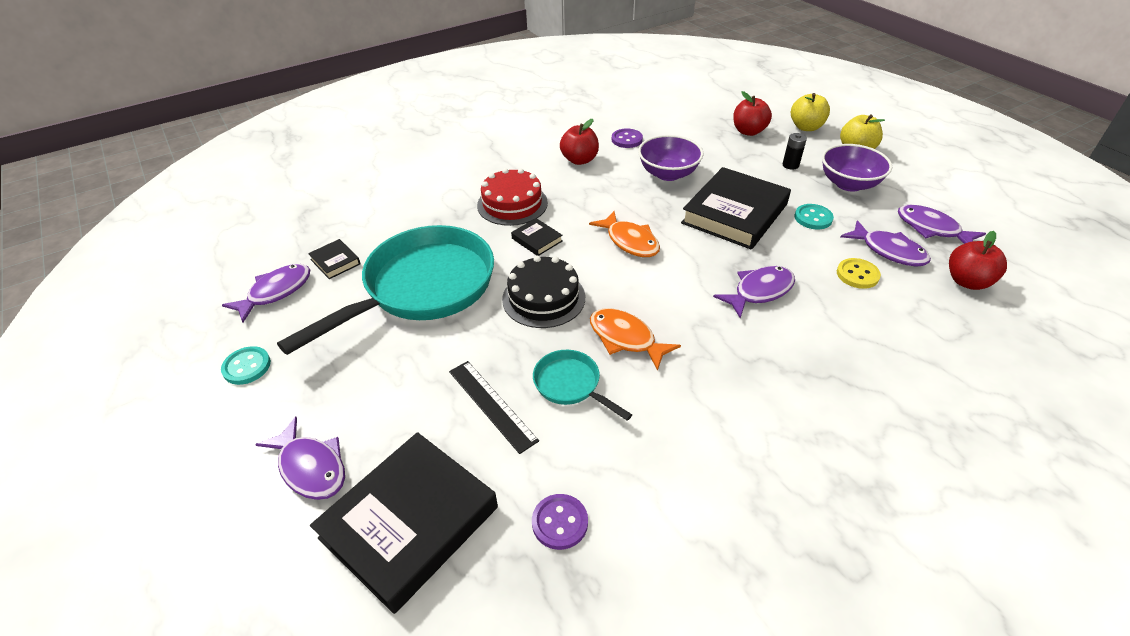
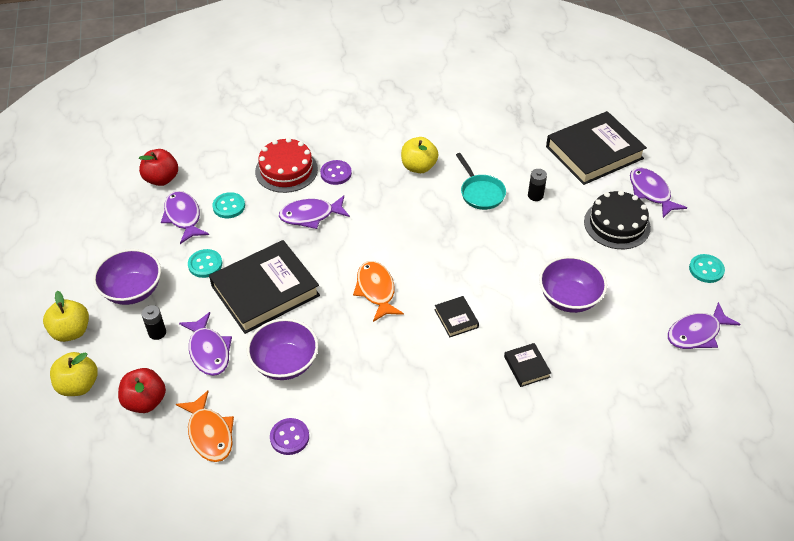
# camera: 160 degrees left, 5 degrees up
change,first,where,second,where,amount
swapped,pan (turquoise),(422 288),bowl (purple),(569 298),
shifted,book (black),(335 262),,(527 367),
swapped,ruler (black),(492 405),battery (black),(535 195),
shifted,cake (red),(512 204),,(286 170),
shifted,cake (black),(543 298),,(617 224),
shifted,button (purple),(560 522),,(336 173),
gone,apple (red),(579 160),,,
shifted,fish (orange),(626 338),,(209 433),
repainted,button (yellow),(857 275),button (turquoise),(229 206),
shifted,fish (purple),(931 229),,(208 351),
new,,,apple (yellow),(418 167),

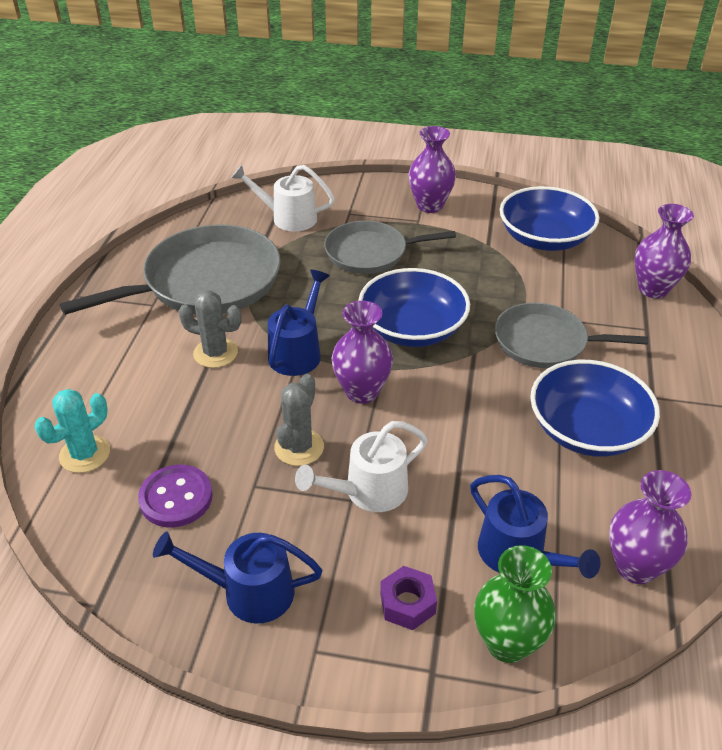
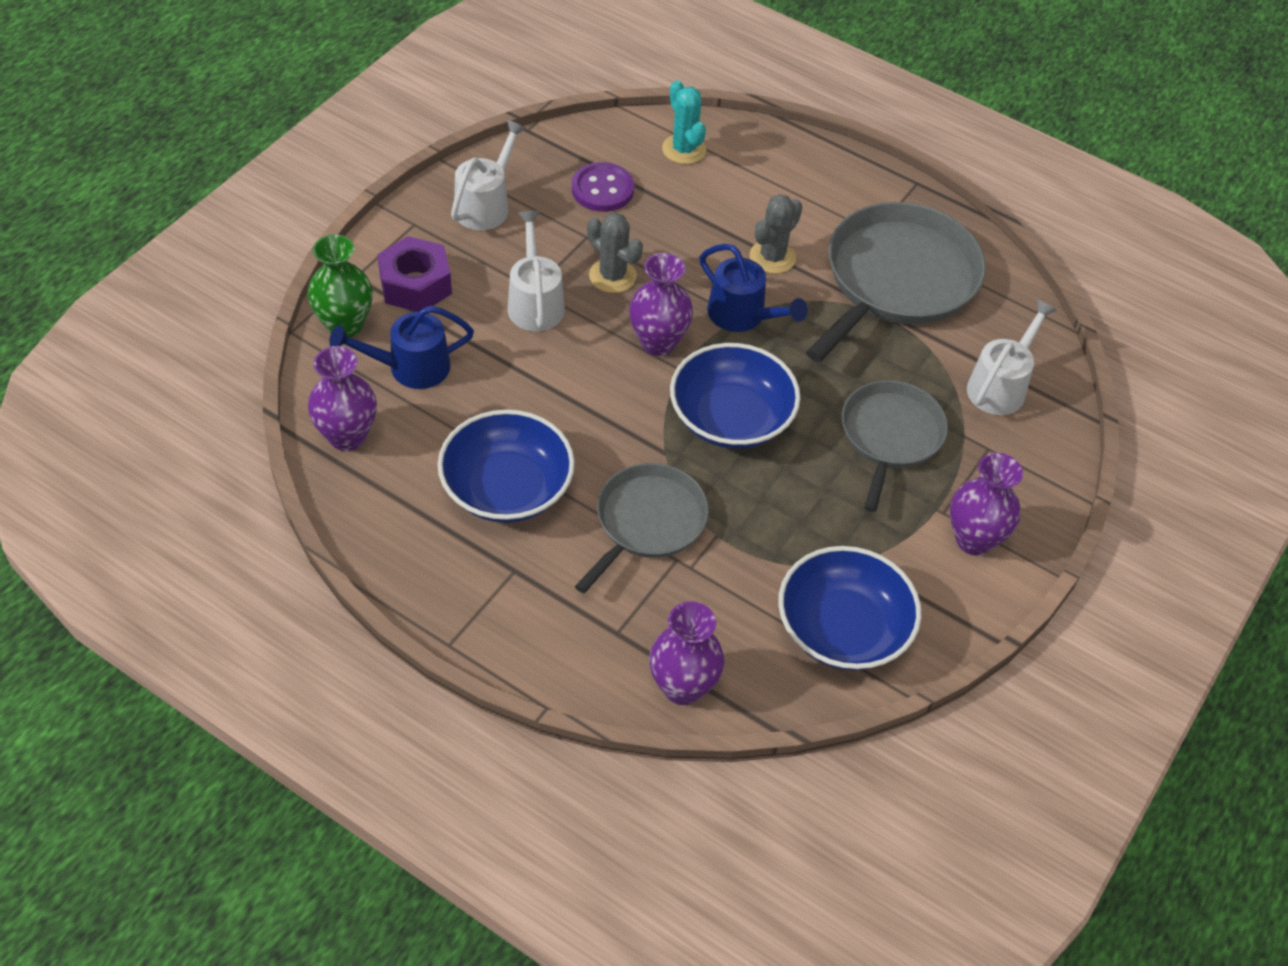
# camera: 110 degrees right, 10 degrees up
change,first,where,second,where,amount
rotated,pan (grey),(205 282),,(897 280),135 degrees counterclockwise
repainted,watering can (blue),(247 592),watering can (white),(486 204),
scaled,nut (purple),(407 603),,(415 284),x1.57

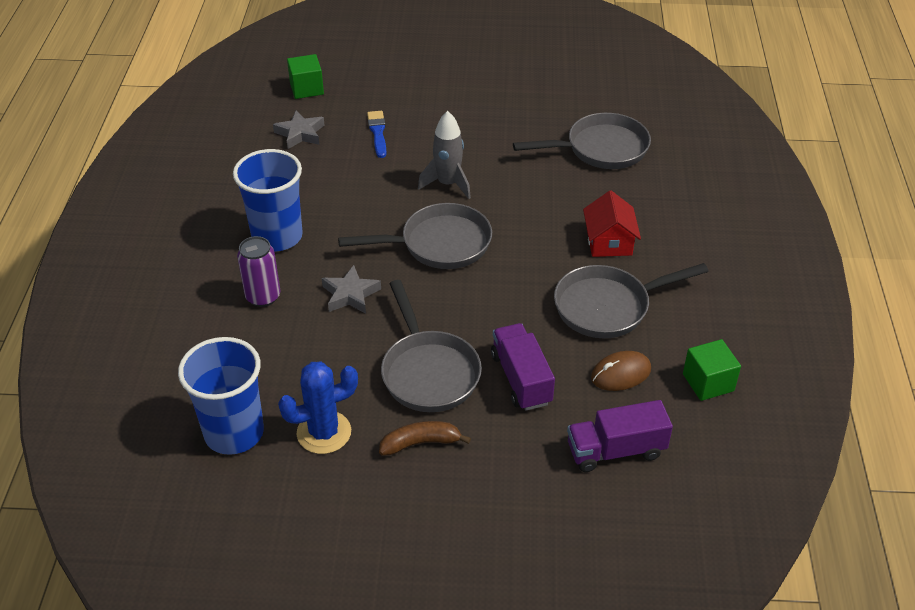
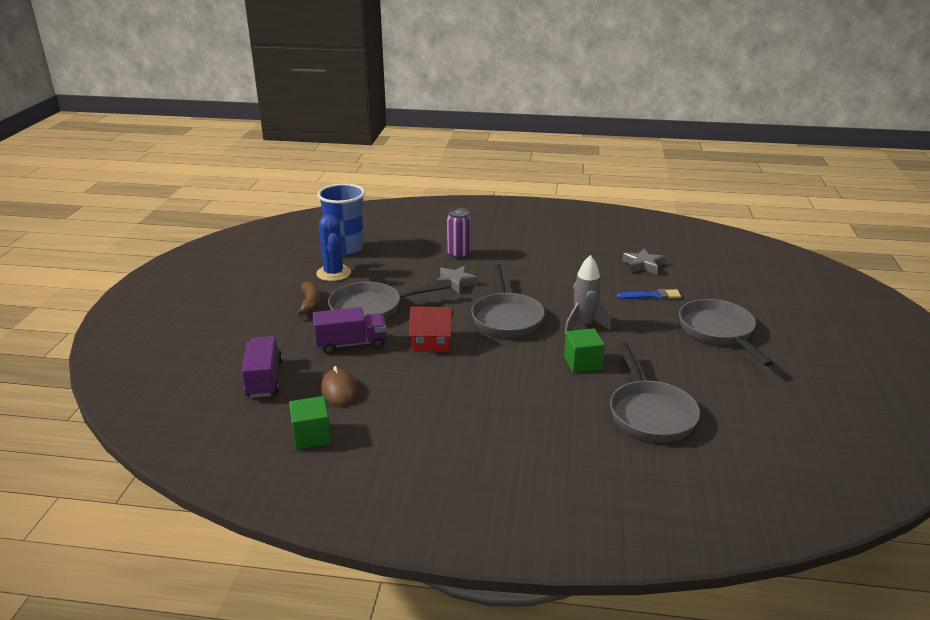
# camera: 95 degrees right, 15 degrees down
change,first,where,second,where,amount
gone,cup (blue),(277 236),,,
shifted,cube (green),(306 89),,(582 363),
shifted,pan (grey),(608 307),,(718 332),
shifted,house (red),(609 242),,(432 342),

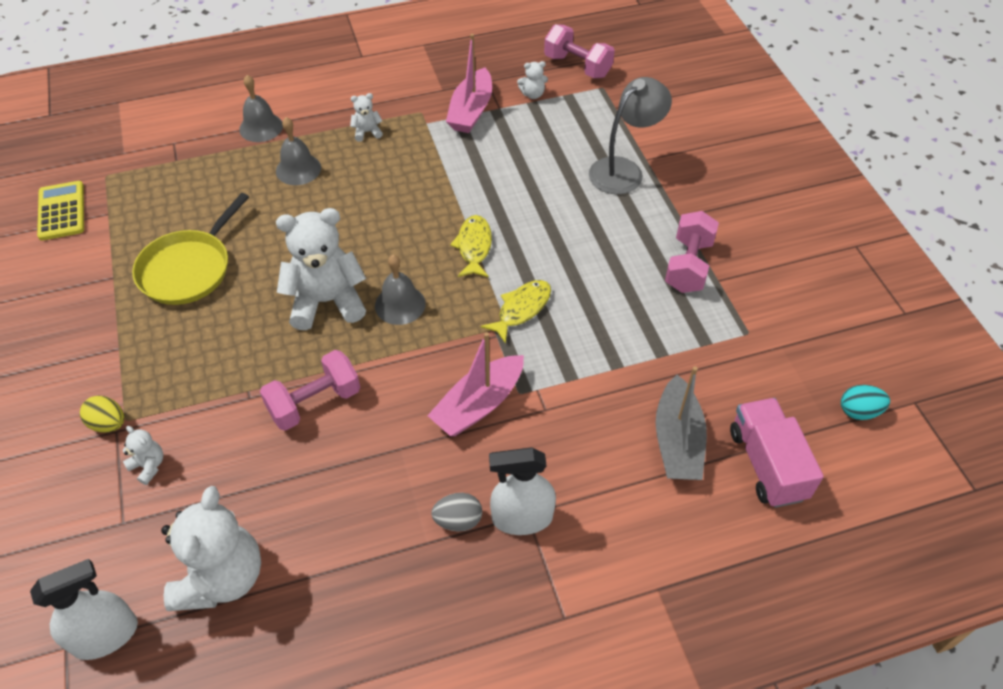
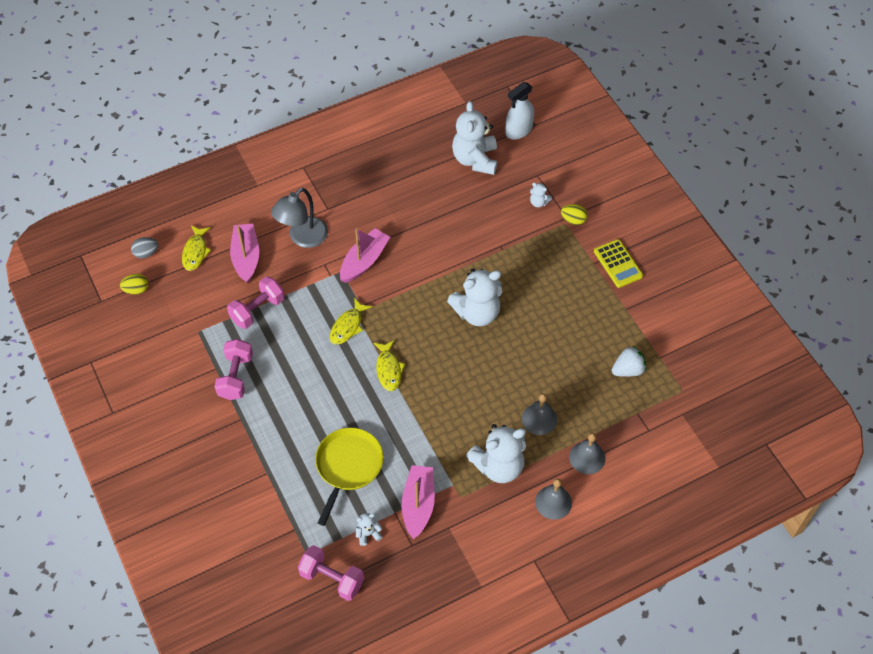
# camera: 170 degrees right, 5 degrees up
change,first,where,second,where,amount
shifted,calculator (yellow),(61 211),,(618 264),
shifted,pan (yellow),(188 269),,(348 466),
shifted,dumbbell (pink),(314 402),,(257 310),
scaled,teddy bear (white),(367 132),,(498 466),x2.28
shifted,bell (grey),(400 304),,(553 502),
shifted,egg (grey),(458 520),,(146 253),
gone,spray bottle (white),(522 518),,,
shifted,lamp (grey),(624 170),,(302 238),
repainted,boat (grey),(677 441),boat (pink),(246 257),
swapped,truck (pink),(767 464),fish (yellow),(195 252),
repainted,egg (turquoise),(859 411),egg (yellow),(136 290),
new,,,strawberry (white),(628 370),

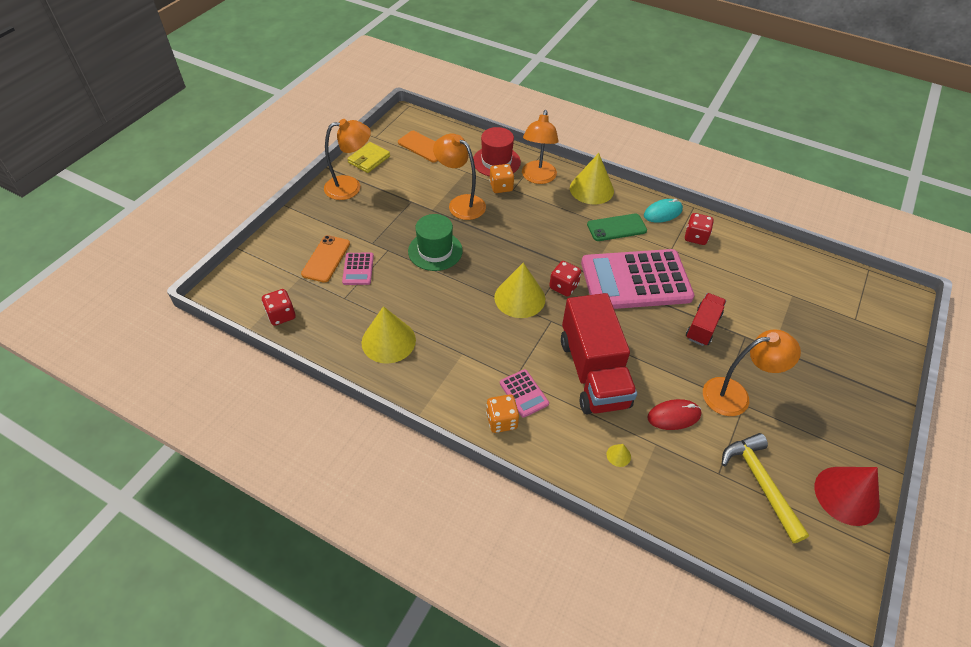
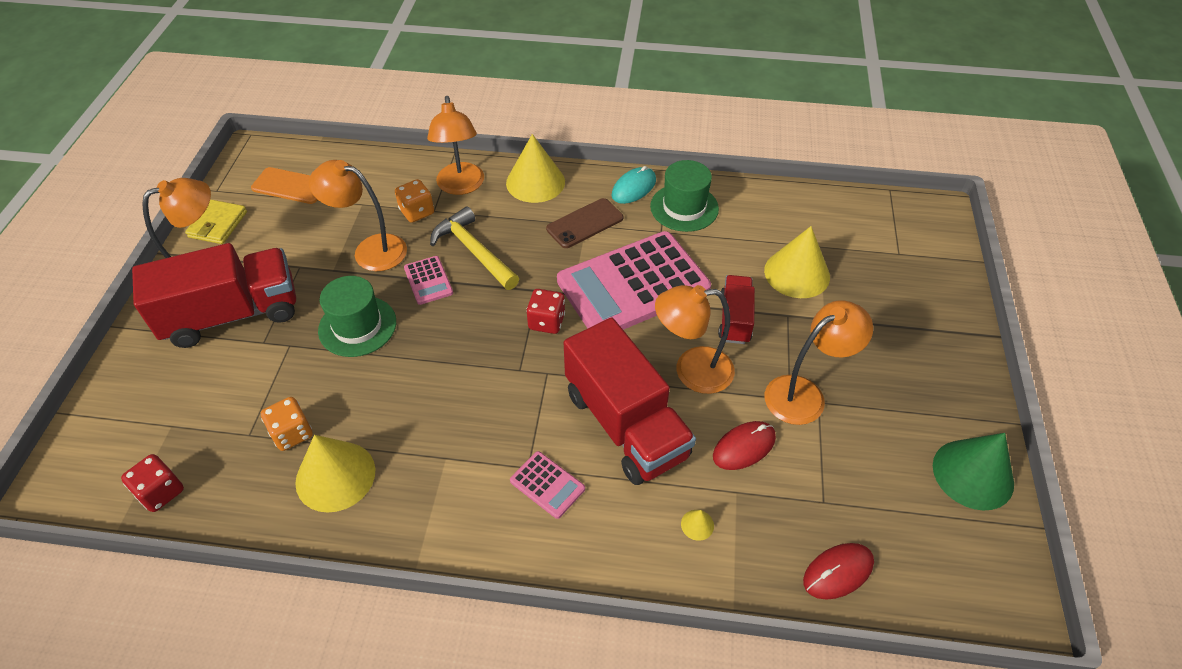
# camera: 20 degrees left, 0 degrees up
change,first,where,second,where,amount
gone,phone (orange),(326 259),,,
shifted,calculator (pink),(358 269),,(428 280),
gone,hat (red),(496 161),,,
shifted,dice (orange),(501 421),,(292 433),
shifted,cone (yellow),(519 298),,(797 273),
repainted,phone (green),(616 228),phone (brown),(585 223),
swapped,dice (red),(695 237),hat (green),(684 207),
shifted,hammer (yellow),(760 483),,(474 251),
repainted,cone (red),(846 495),cone (green),(973 474),
new,,,truck (red),(232 314),
new,,,lamp (orange),(691 371),
new,,,mouse (red),(838 572),

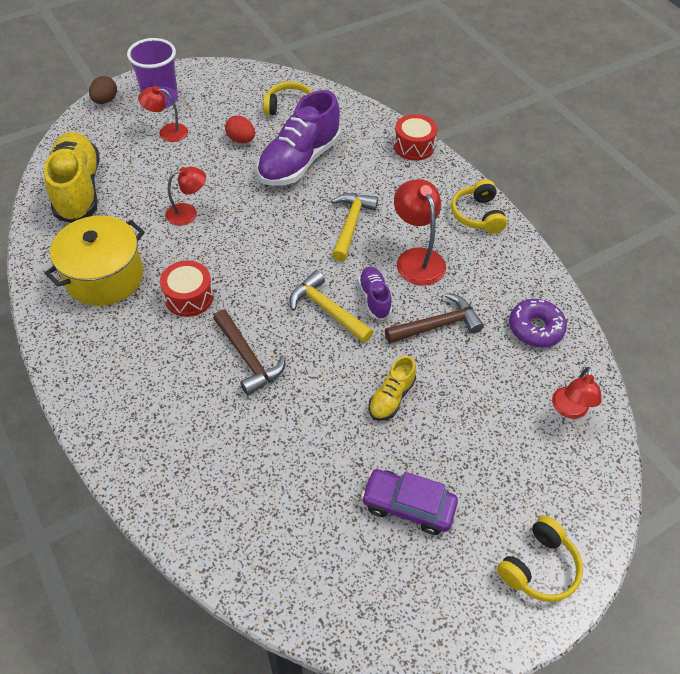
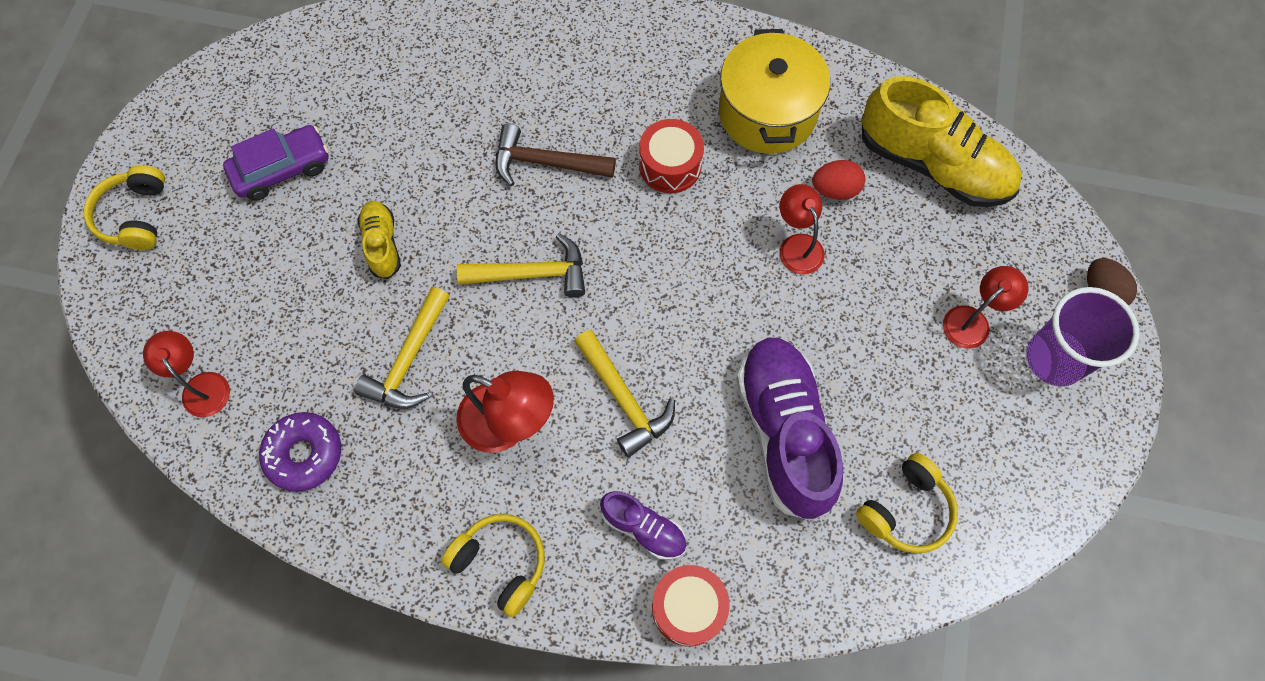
# camera: 135 degrees right, 15 degrees up
change,first,where,second,where,amount
rotated,lamp (red),(188 213),,(797 245),135 degrees clockwise
shifted,egg (red),(241 140),,(835 190),
shifted,shoe (purple),(374 298),,(644 528),
repainted,hammer (brown),(437 325),hammer (yellow),(409 360),

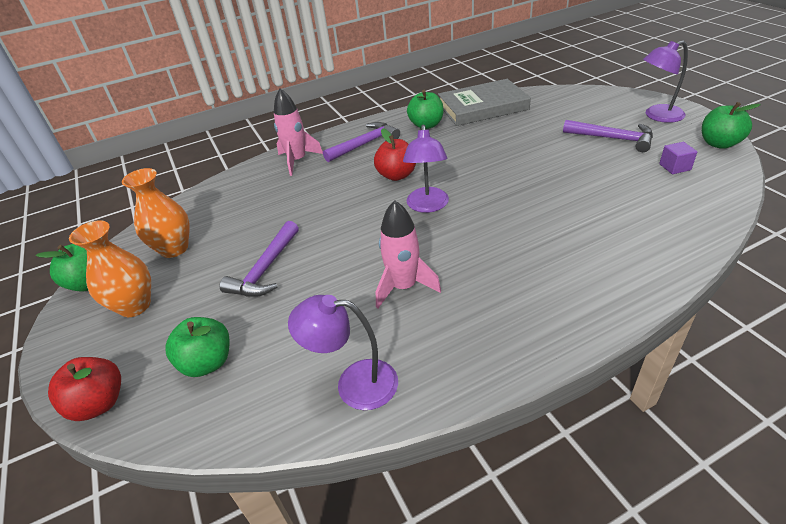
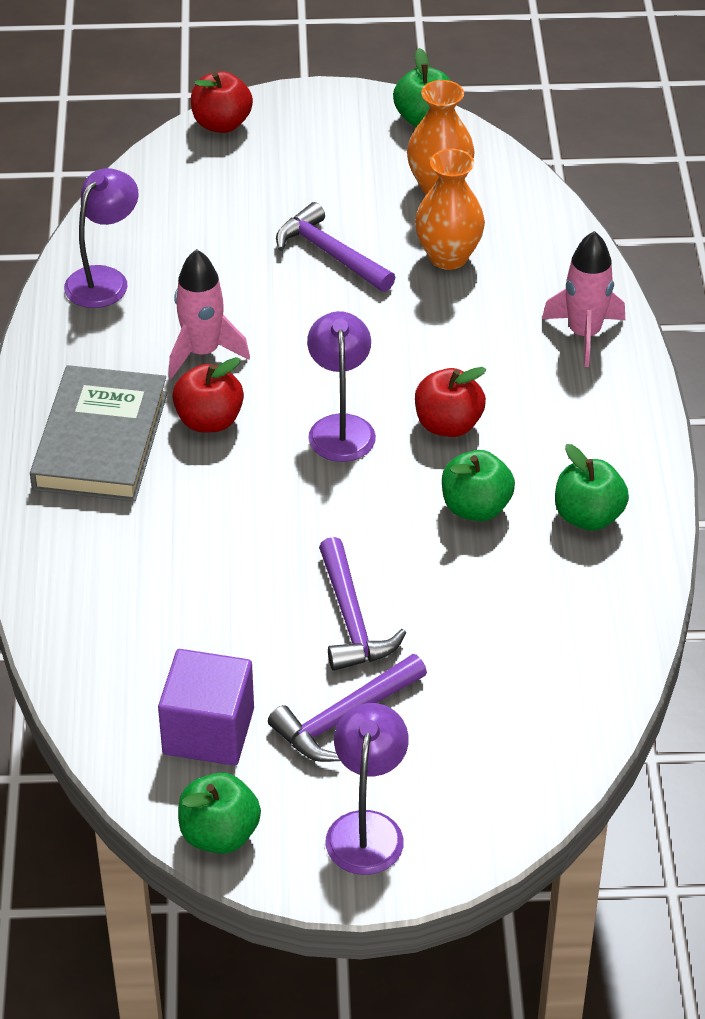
# camera: 110 degrees right, 5 degrees up
change,first,where,second,where,amount
shifted,vase (orange),(135 306),,(448 257),
shifted,apple (green),(207 362),,(476 507),
shifted,hammer (purple),(364 144),,(351 619),
rotated,lamp (purple),(427 206),,(341 427),60 degrees clockwise
shifted,book (grey),(482 107),,(100 441),
scaled,cube (purple),(674 167),,(208 731),x2.00
new,,,apple (red),(209 421),

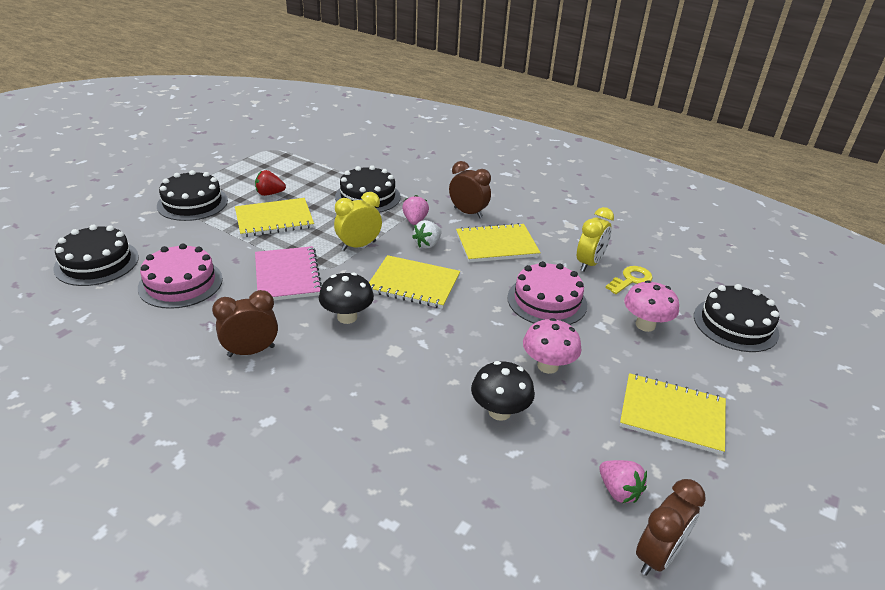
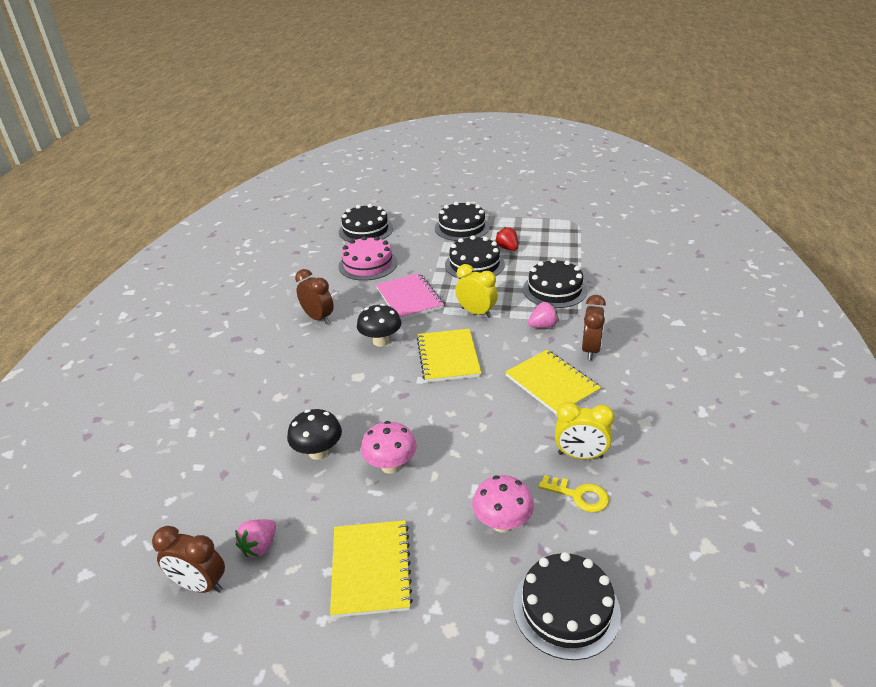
# camera: 70 degrees right, 0 degrees up
change,first,where,second,where,amount
swapped,notebook (yellow),(274 219),cake (black),(474 264),
rotated,notebook (pink),(287 275),,(409 298),75 degrees counterclockwise
gone,strawberry (white),(427 244),,,
gone,cake (pink),(547 301),,,

